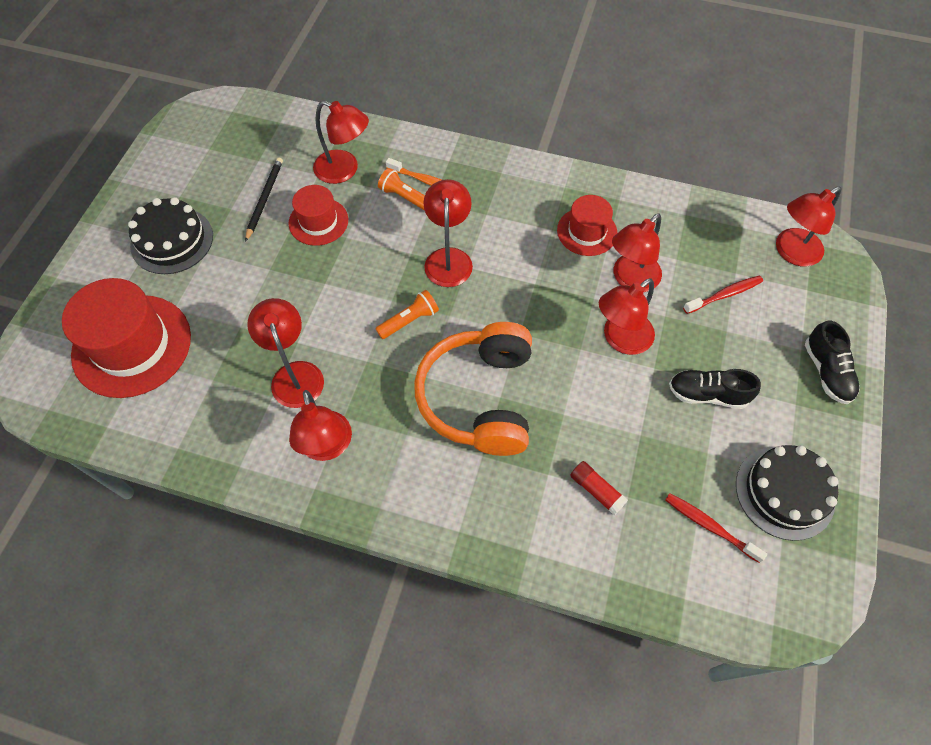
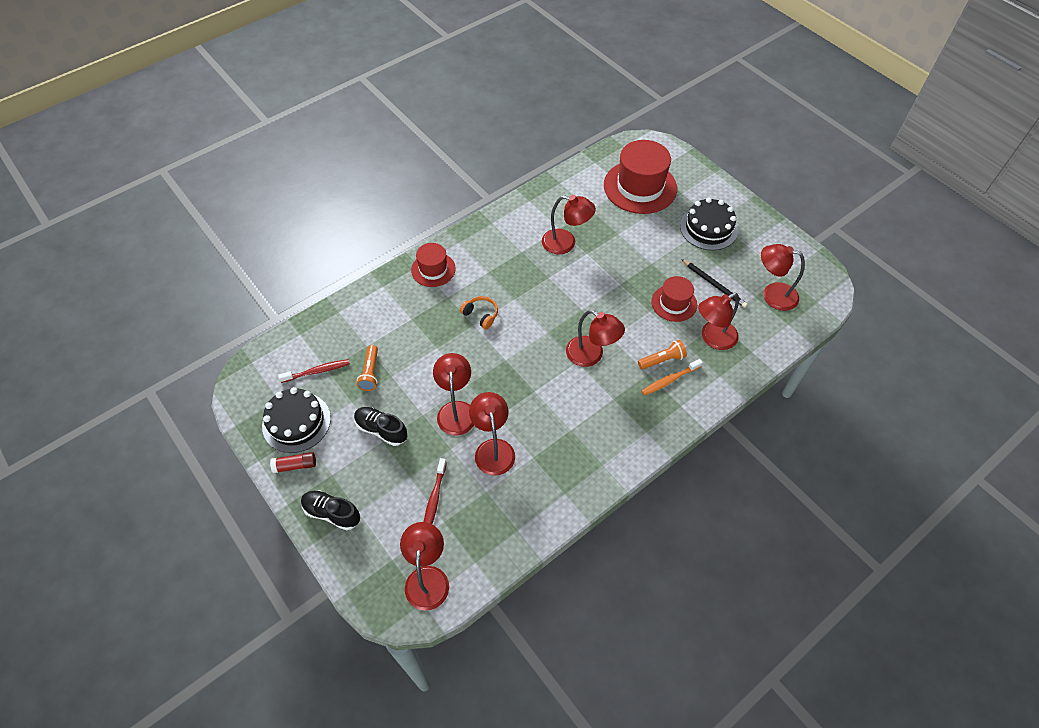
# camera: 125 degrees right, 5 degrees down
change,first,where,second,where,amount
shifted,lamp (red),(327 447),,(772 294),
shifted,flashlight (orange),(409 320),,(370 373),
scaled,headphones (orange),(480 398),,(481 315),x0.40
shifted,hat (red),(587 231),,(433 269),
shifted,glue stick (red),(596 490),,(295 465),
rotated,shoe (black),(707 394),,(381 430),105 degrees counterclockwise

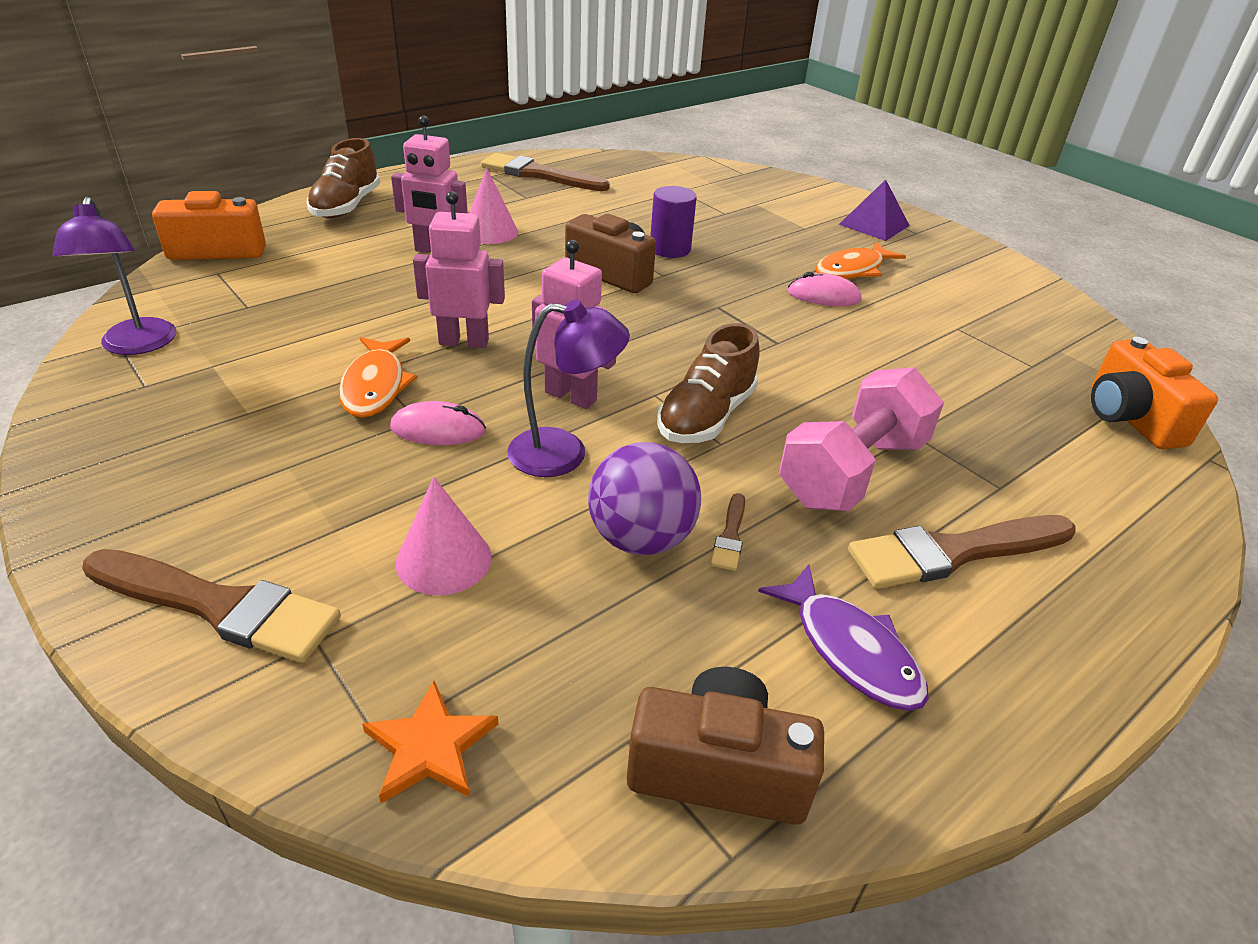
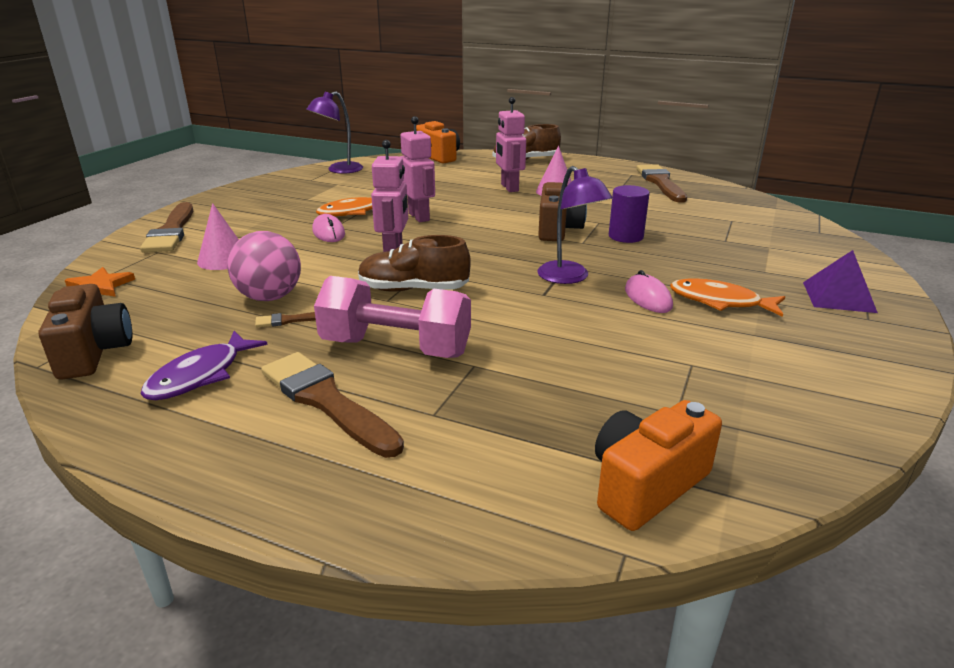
# camera: 65 degrees right, 10 degrees down
change,first,where,second,where,amount
shifted,lamp (purple),(564 453),,(569 278),
repainted,ball (purple),(641 539),ball (pink),(270 297),

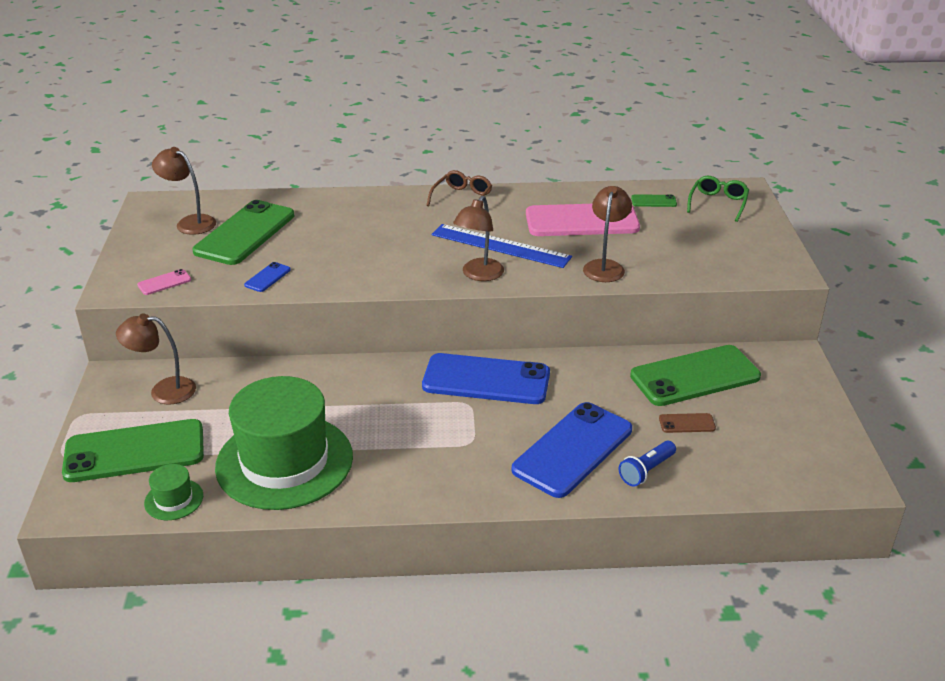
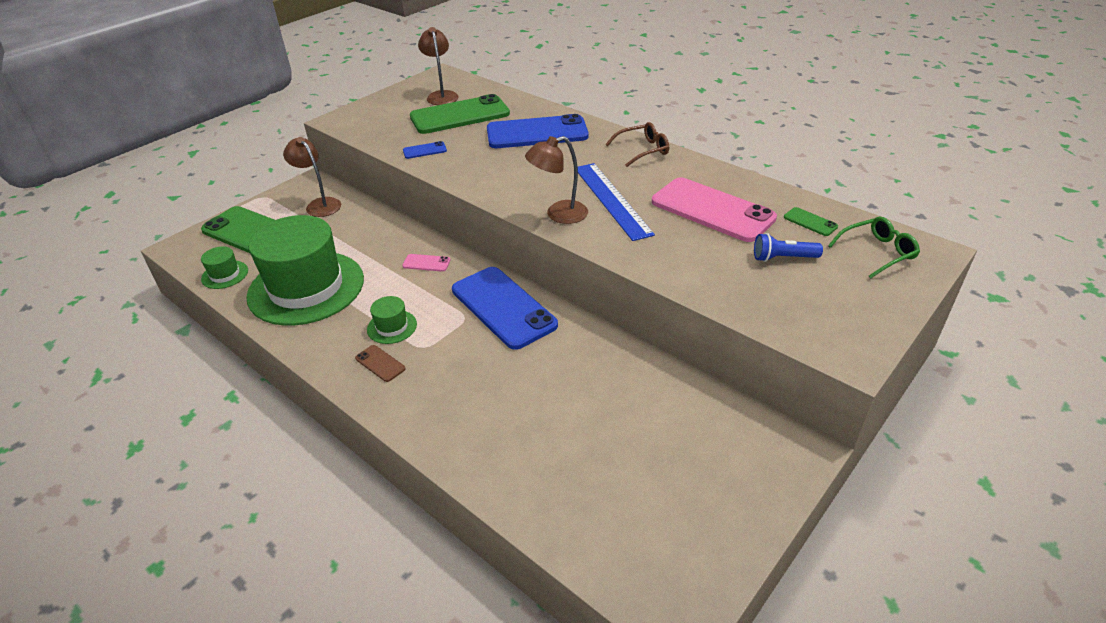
# camera: 45 degrees right, 5 degrees up
change,first,where,second,where,amount
shifted,phone (pink),(164 282),,(426 263),
shifted,phone (blue),(573 450),,(537 133),
gone,lamp (brown),(605 266),,,
shifted,flashlight (blue),(646 471),,(783 258),
gone,phone (green),(695 376),,,
shifted,phone (brown),(687 423),,(380 363),
new,,,hat (green),(392 327),

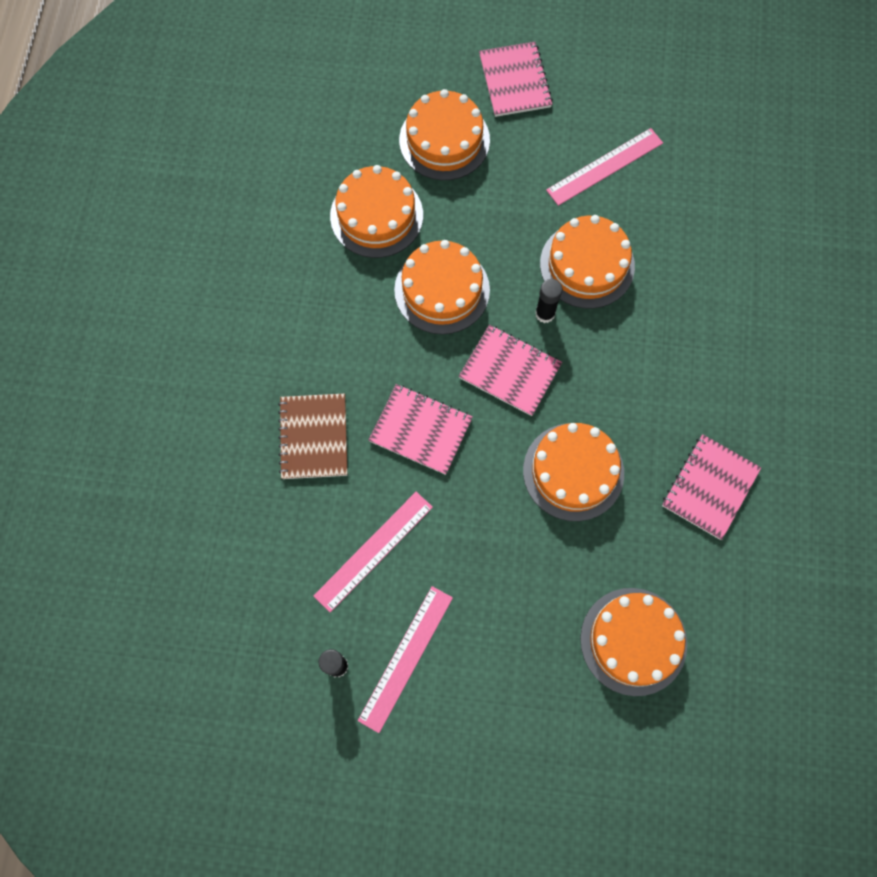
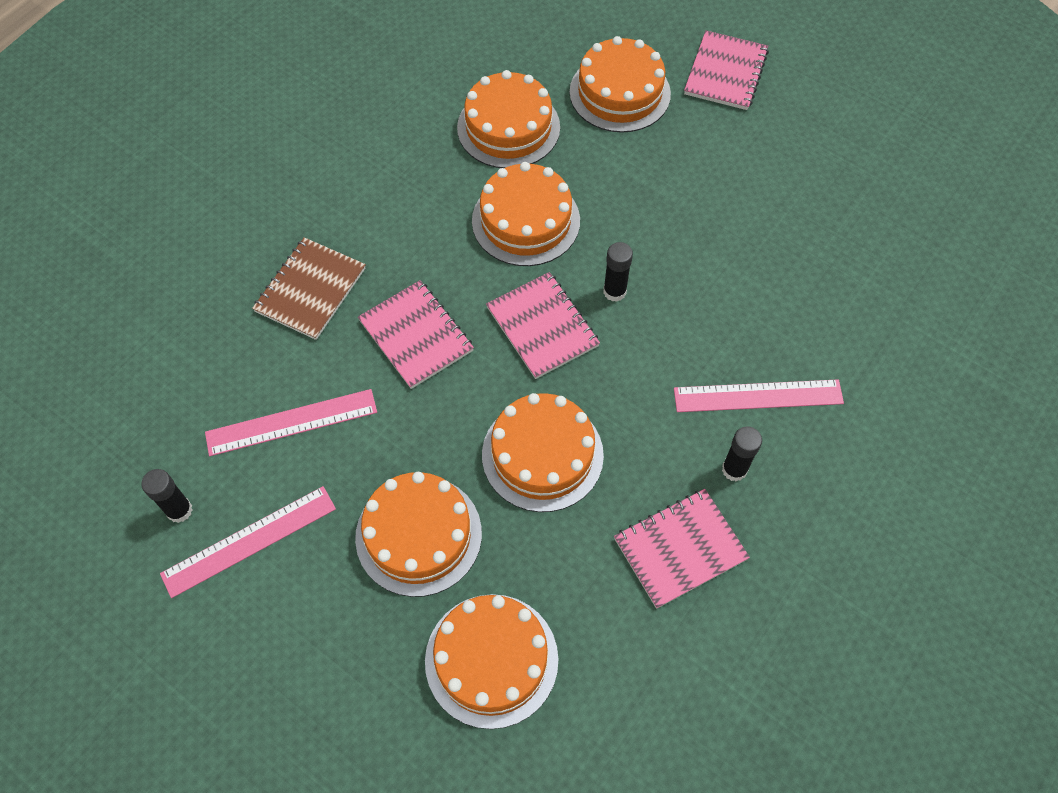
# camera: 30 degrees right, 10 degrees down
change,first,where,second,where,amount
shifted,cake (orange),(587 265),,(418 535),
shifted,ruler (pink),(604 166),,(758 395),
new,,,glue stick (black),(734 469),

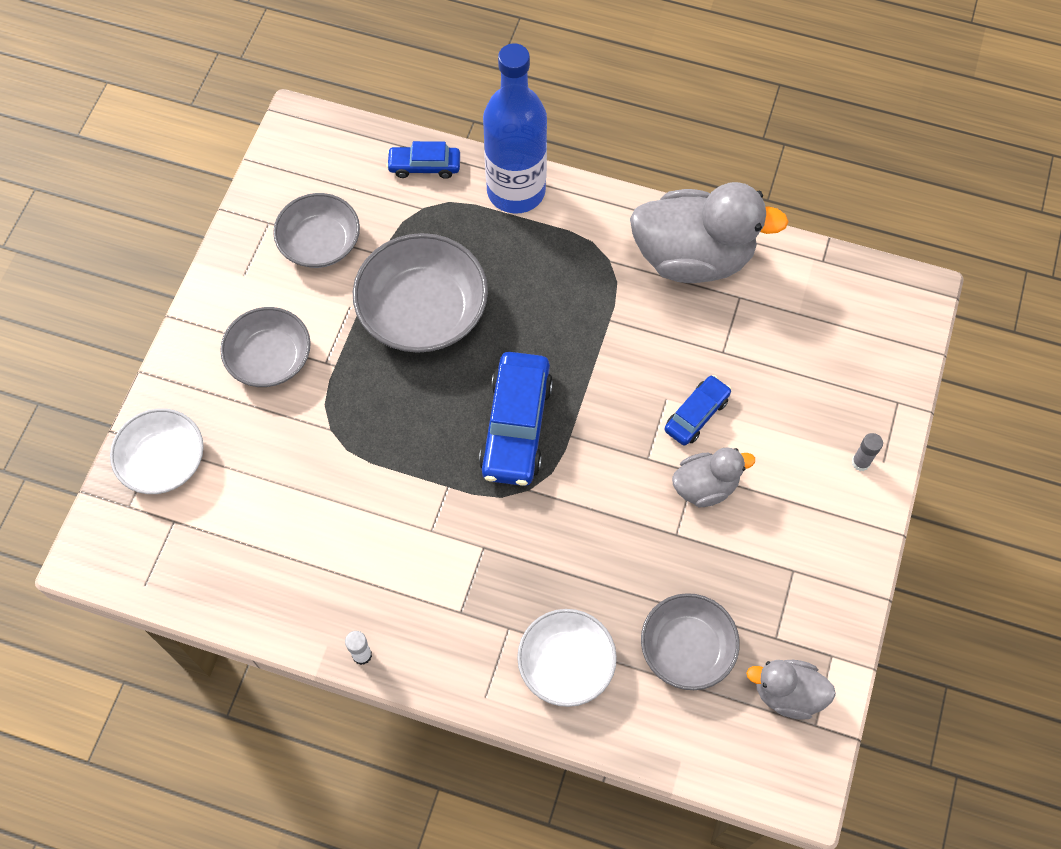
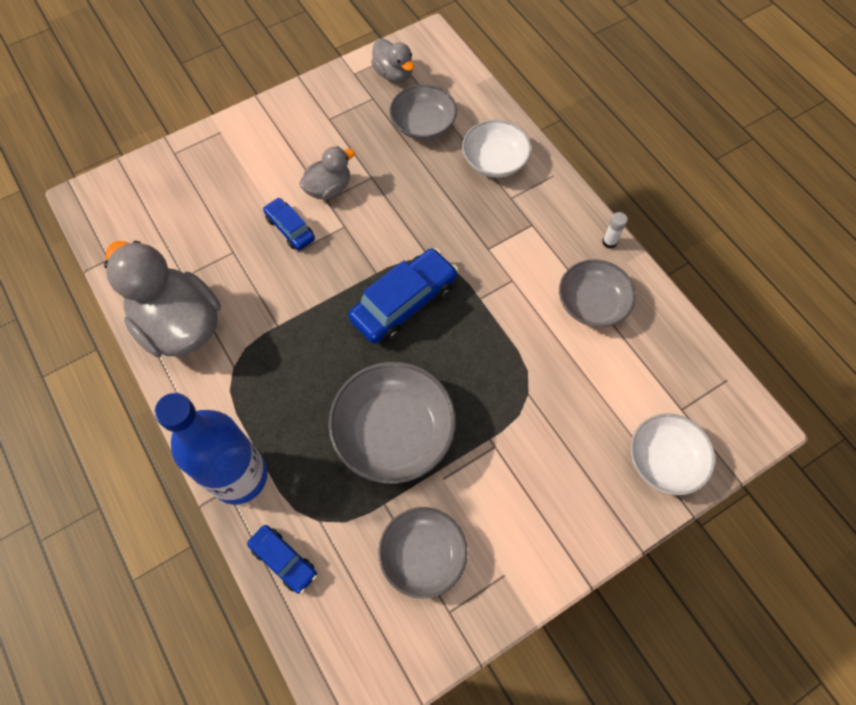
# camera: 140 degrees left, 0 degrees up
change,first,where,second,where,amount
shifted,bowl (grey),(270 358),,(592 303),
rotated,car (blue),(696 414),,(290 228),60 degrees clockwise
rotated,duck (grey),(705 486),,(328 188),120 degrees clockwise
gone,glue stick (grey),(860 462),,,

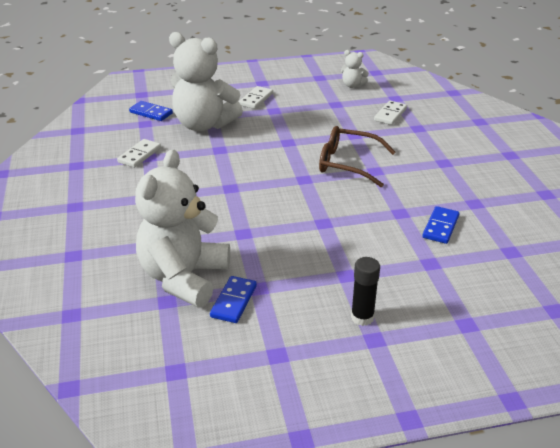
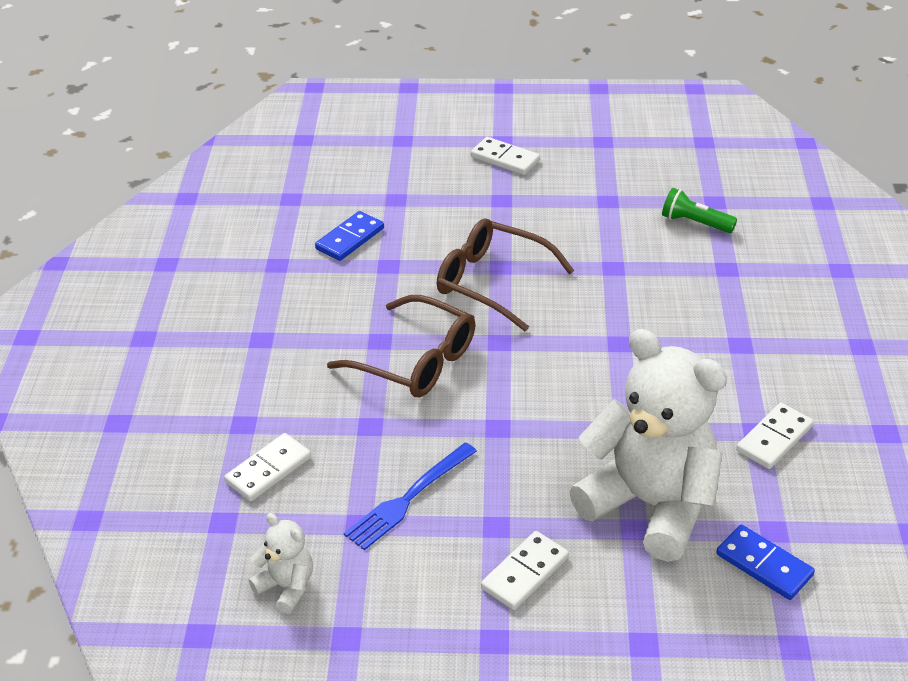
# camera: 165 degrees left, 5 degrees up
change,first,where,second,where,amount
swapped,teddy bear (white),(184 277),flashlight (green),(695 223),
gone,domino (blue),(234 301),,,
swapped,glue stick (black),(362 317),domino (white),(505 159),
new,,,fork (blue),(408 498),
new,,,glasses (brown),(493 282),

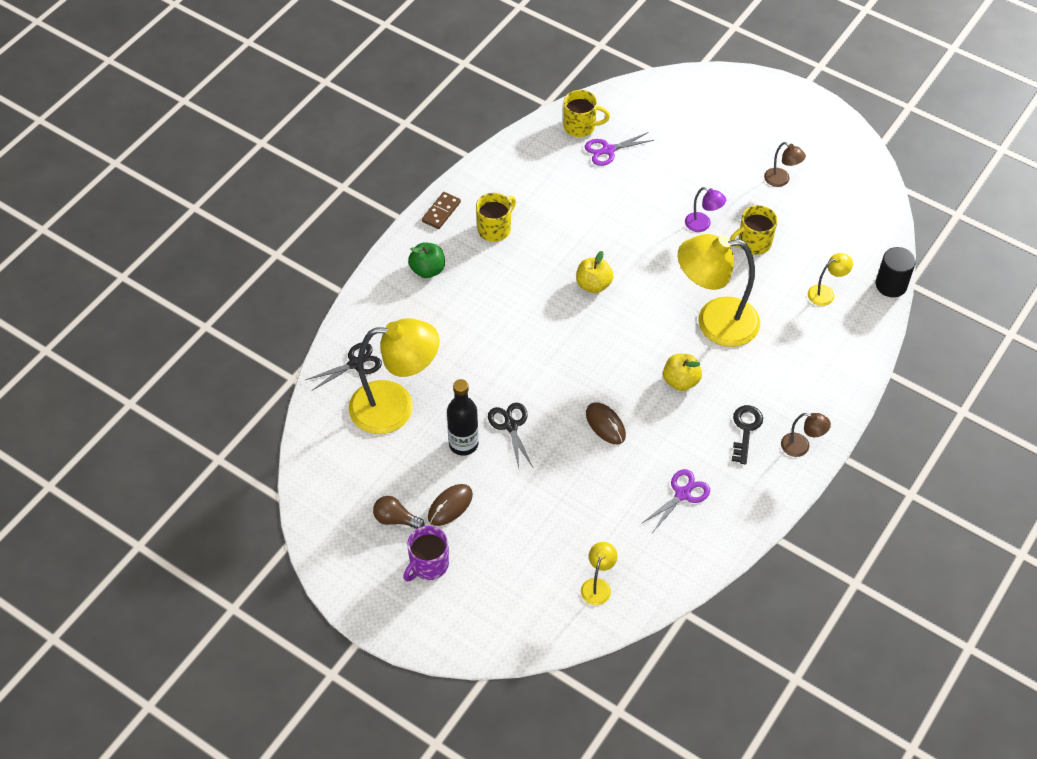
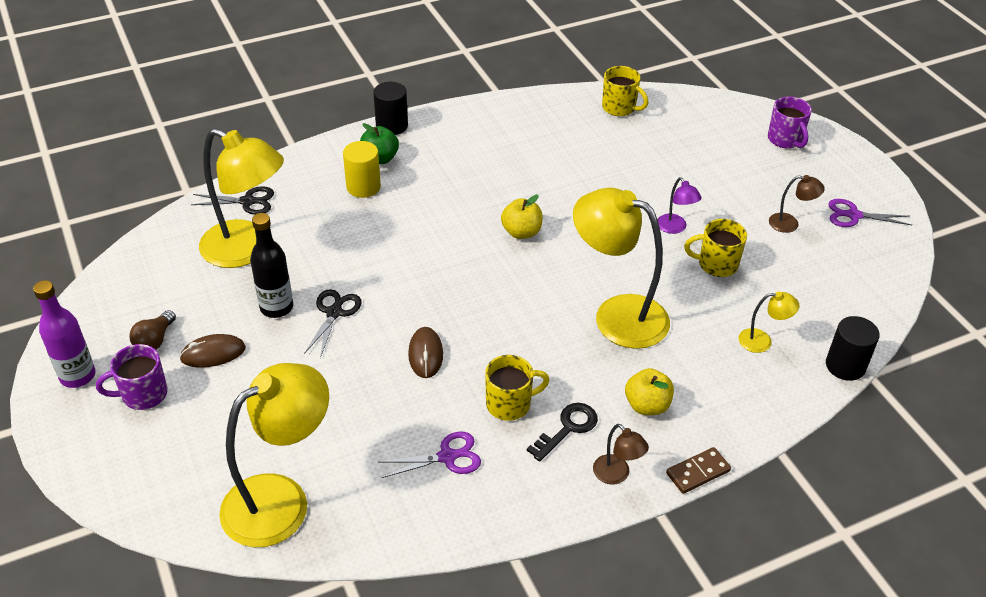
# camera: 30 degrees right, 10 degrees down
change,first,where,second,where,amount
rotated,light bulb (brown),(395 519),,(155 340),120 degrees counterclockwise
shifted,domino (brown),(441 212),,(698 472),
shifted,mug (yellow),(495 229),,(509 404),
scaled,lamp (yellow),(598 586),,(281 500),x2.29
shifted,scissors (purple),(608 150),,(853 215),
shifted,apple (yellow),(680 381),,(647 405),
rotated,lamp (brown),(781 180),,(790 224),60 degrees counterclockwise
new,,,bottle (purple),(78 376),
new,,,cylinder (yellow),(363 187),
new,,,cylinder (black),(392 126),
new,,,mug (purple),(785 139),

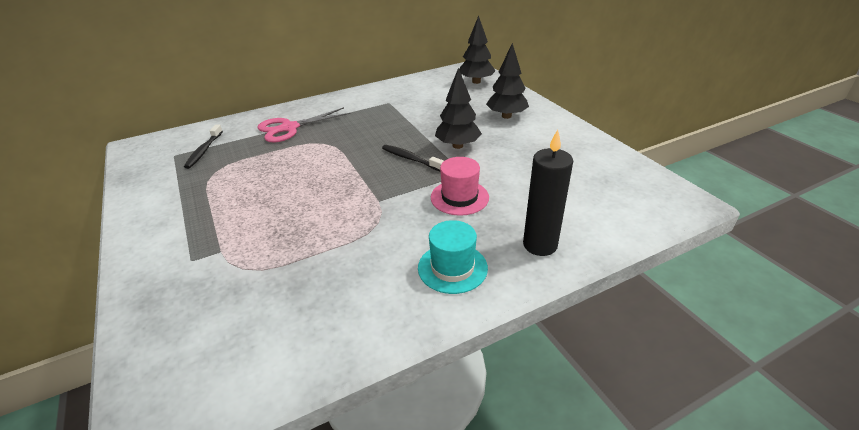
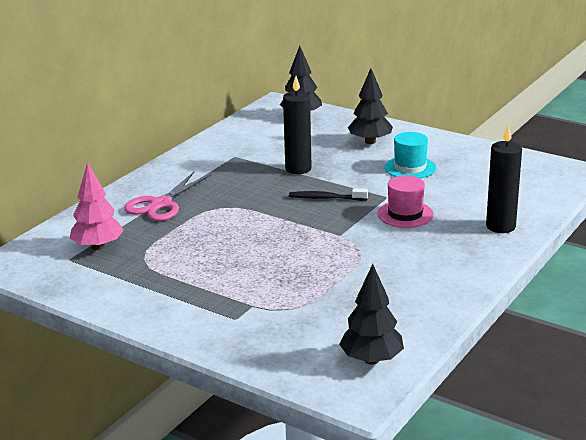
# camera: 30 degrees left, 10 degrees down
change,first,where,second,where,amount
swapped,toothbrush (black),(204 151),tree (pink),(98 247),
shifted,hat (turquoise),(452 268),,(410 167),
shifted,tree (black),(457 146),,(371 360),
new,,,candle (black),(298 169),

